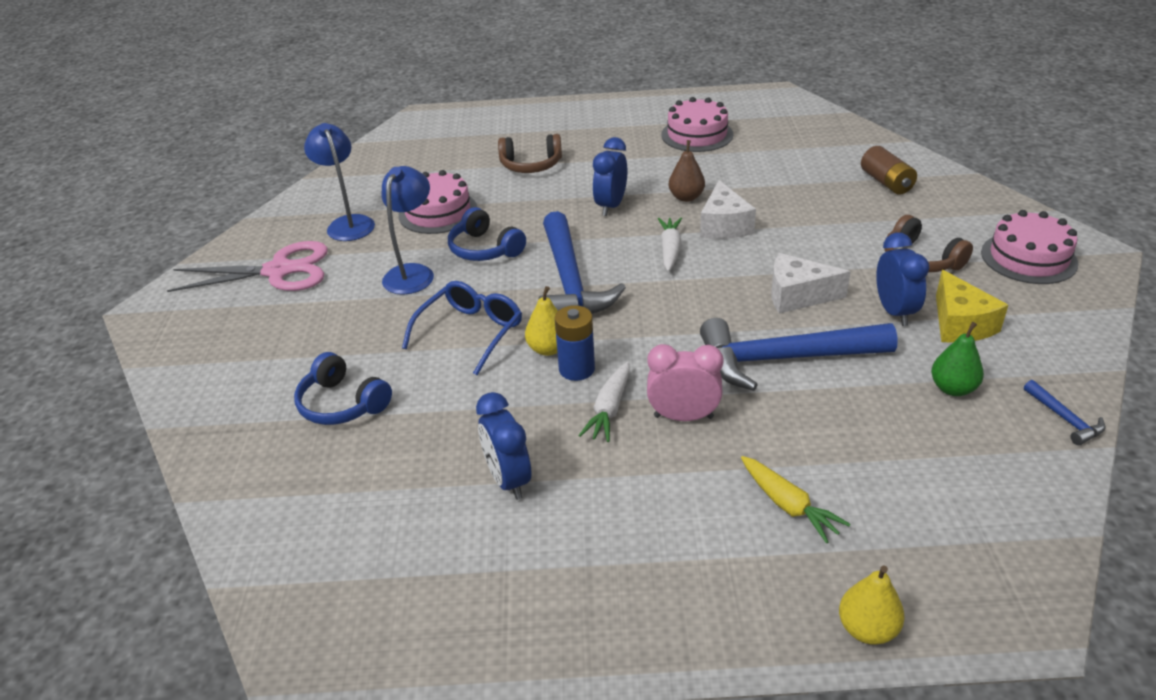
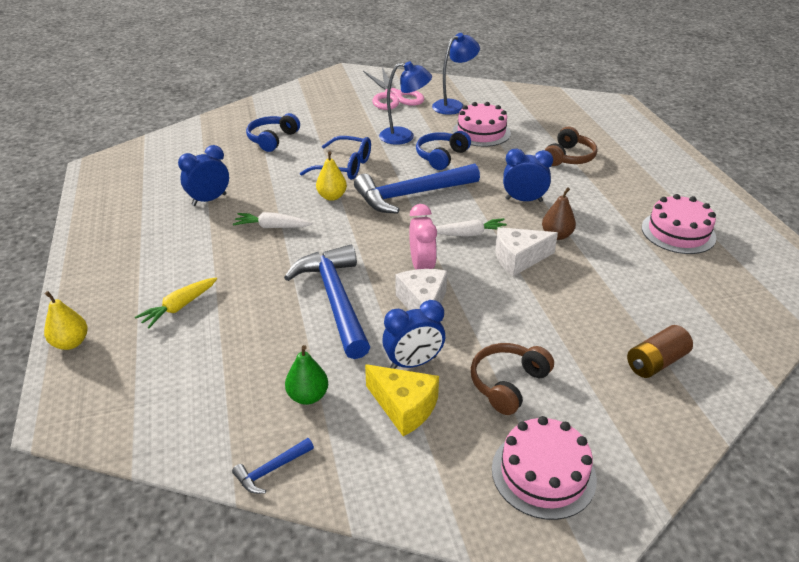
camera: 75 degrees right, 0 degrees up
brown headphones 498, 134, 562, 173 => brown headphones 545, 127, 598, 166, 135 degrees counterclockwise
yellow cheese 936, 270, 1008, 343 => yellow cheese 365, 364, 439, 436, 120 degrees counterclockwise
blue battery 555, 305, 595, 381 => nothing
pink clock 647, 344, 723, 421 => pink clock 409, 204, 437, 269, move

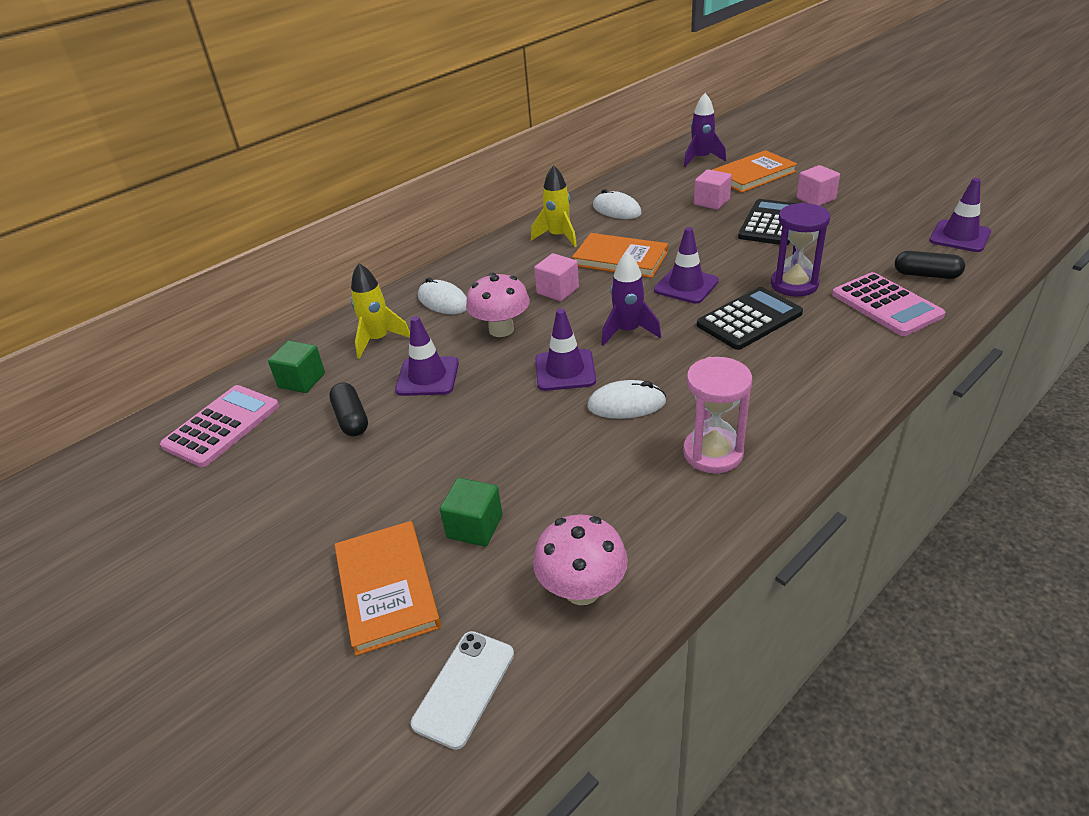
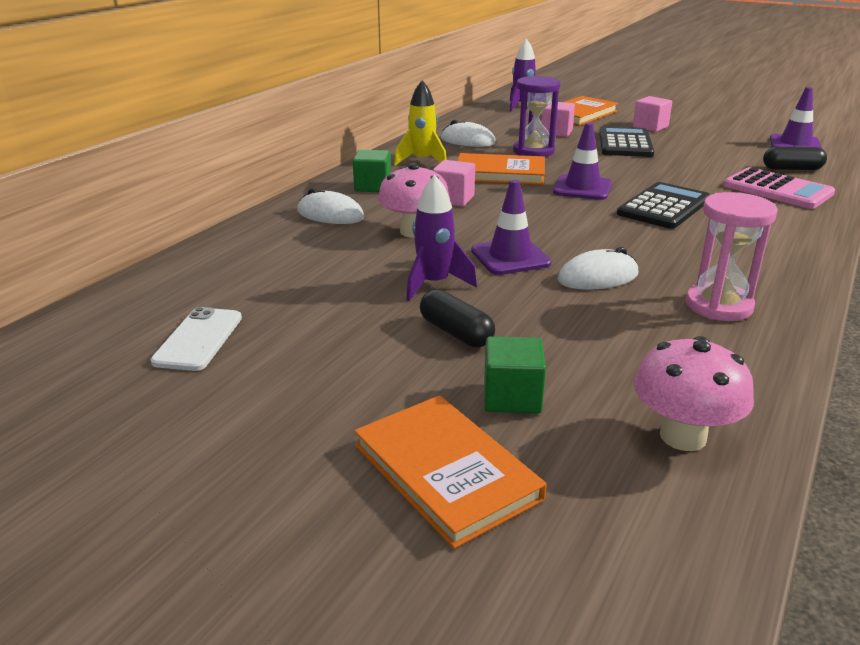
camera: 20 degrees left, 10 degrees down
purple hourglass 771, 203, 830, 297 => purple hourglass 513, 76, 560, 157, move
purple rocket 601, 251, 661, 346 => purple rocket 406, 175, 477, 301, move
yellow rocket 351, 263, 410, 359 => nothing
purple traffic cone 395, 316, 459, 396 => nothing
green cube 268, 341, 325, 393 => green cube 353, 150, 391, 192, move
black capsule 329, 382, 368, 436 => black capsule 420, 289, 495, 348, move
pink calculator 160, 385, 279, 467 => nothing
white phone 411, 631, 514, 750 => white phone 150, 307, 242, 371, move

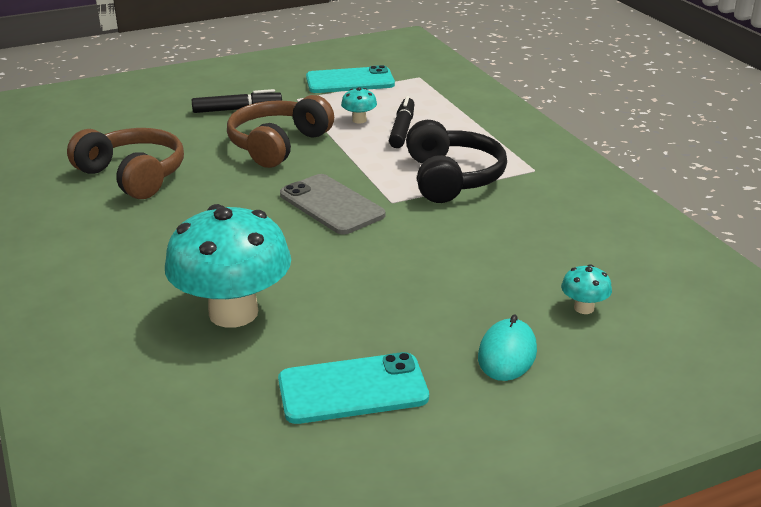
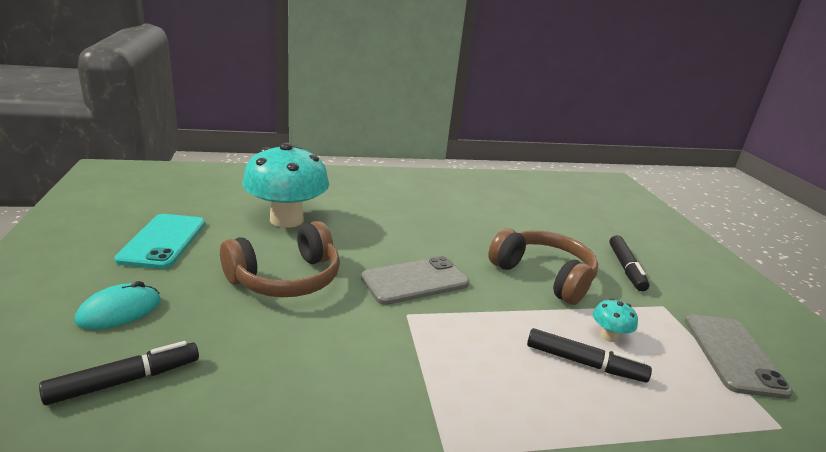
camera: 100 degrees right, 5 degrees down
turquoise phone 306, 65, 395, 93 => grey phone 685, 314, 793, 399
black headphones 406, 120, 507, 203 => nothing
brown headphones 67, 128, 184, 199 => brown headphones 220, 221, 340, 297, move
turquoise mushroom 561, 264, 612, 314 => black marker 39, 341, 199, 405
turquoise mouse 478, 314, 537, 381 => turquoise mouse 75, 281, 161, 330, 75 degrees counterclockwise

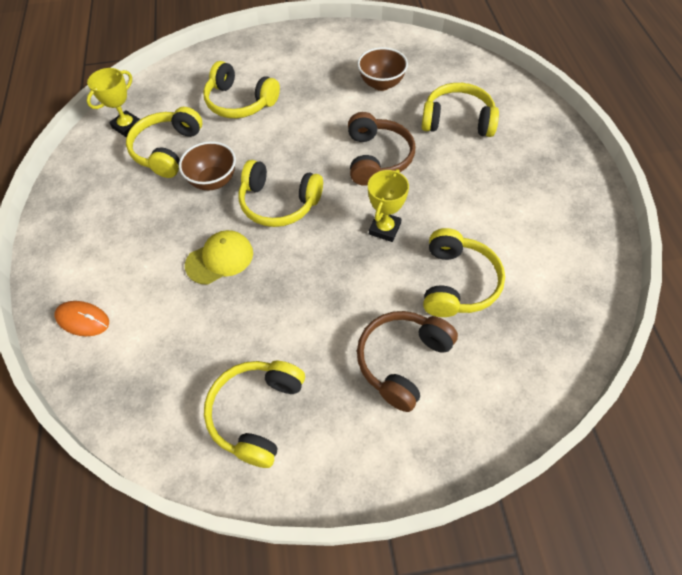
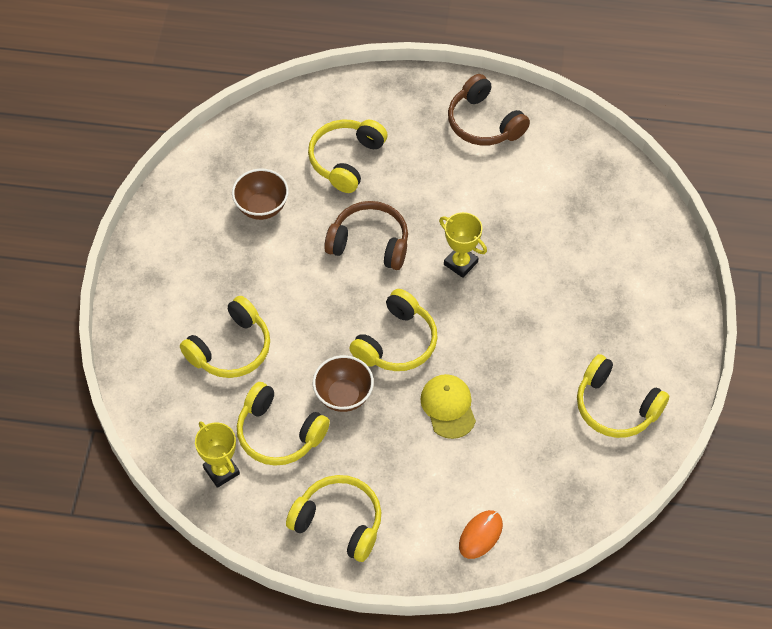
camera: 75 degrees left, 0 degrees up
yellow headphones 423, 228, 505, 317 => yellow headphones 286, 475, 381, 562, move
brown headphones 357, 311, 458, 412 => brown headphones 448, 74, 530, 146, move

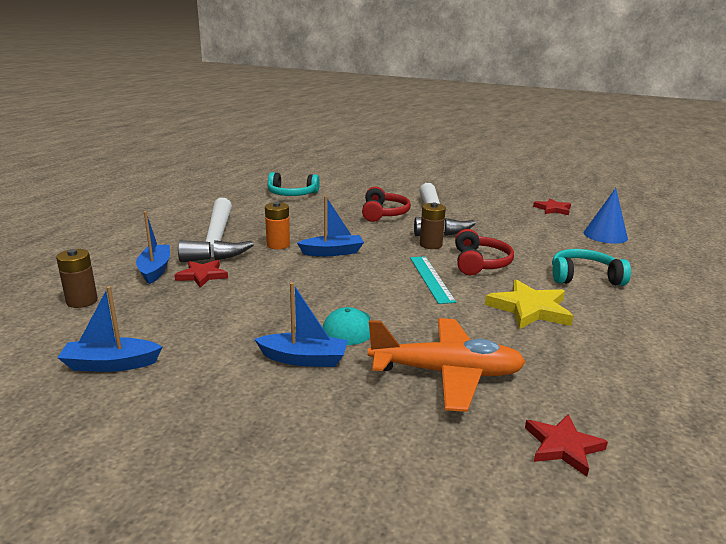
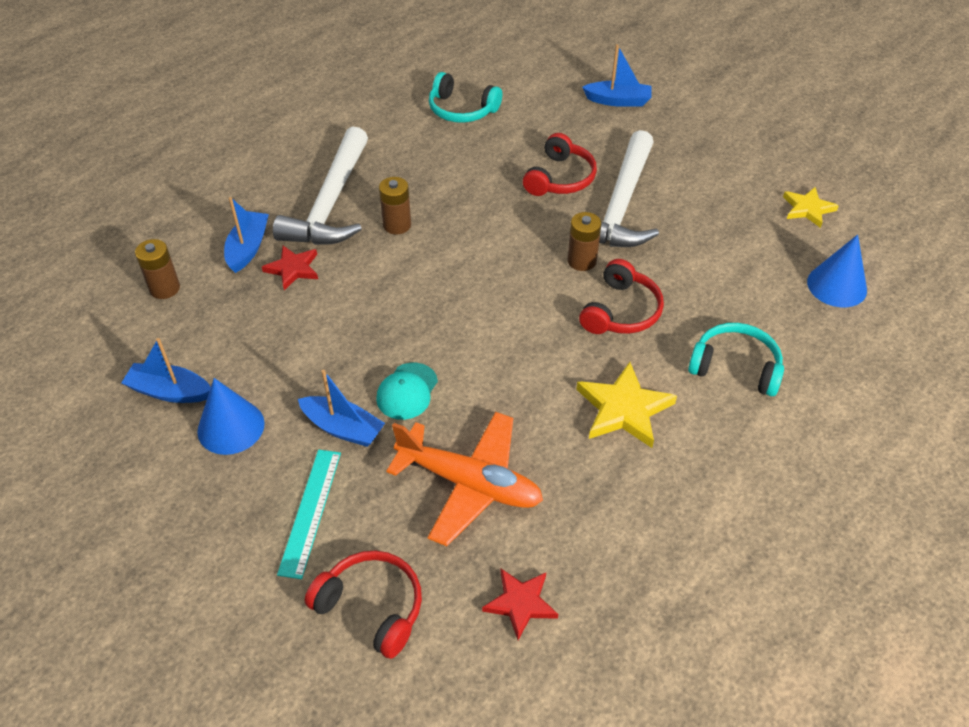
camera: 20 degrees right, 25 degrees up
blue boat 297, 196, 364, 256 => blue boat 582, 44, 651, 107, move
red star 533, 198, 571, 215 => yellow star 783, 187, 839, 228
orange battery 265, 202, 290, 249 => brown battery 379, 177, 411, 234
turquoise ruler 410, 256, 456, 304 => turquoise ruler 277, 450, 341, 579, move
nothing => blue cone 197, 378, 265, 455
nothing => red headphones 305, 550, 422, 659

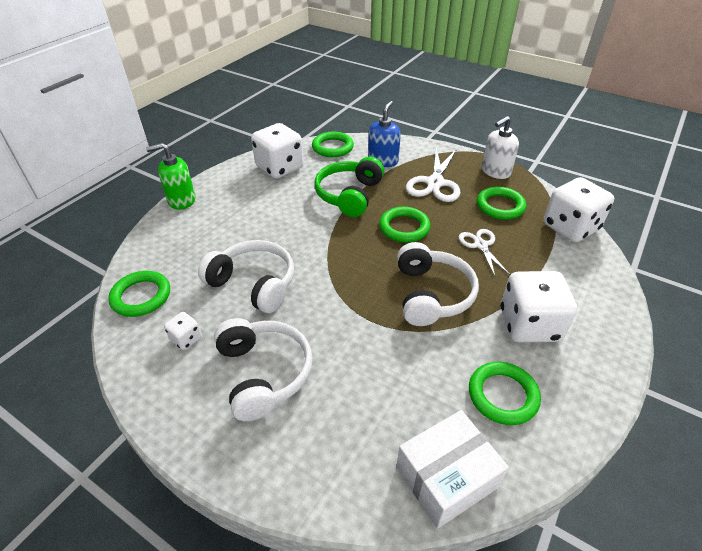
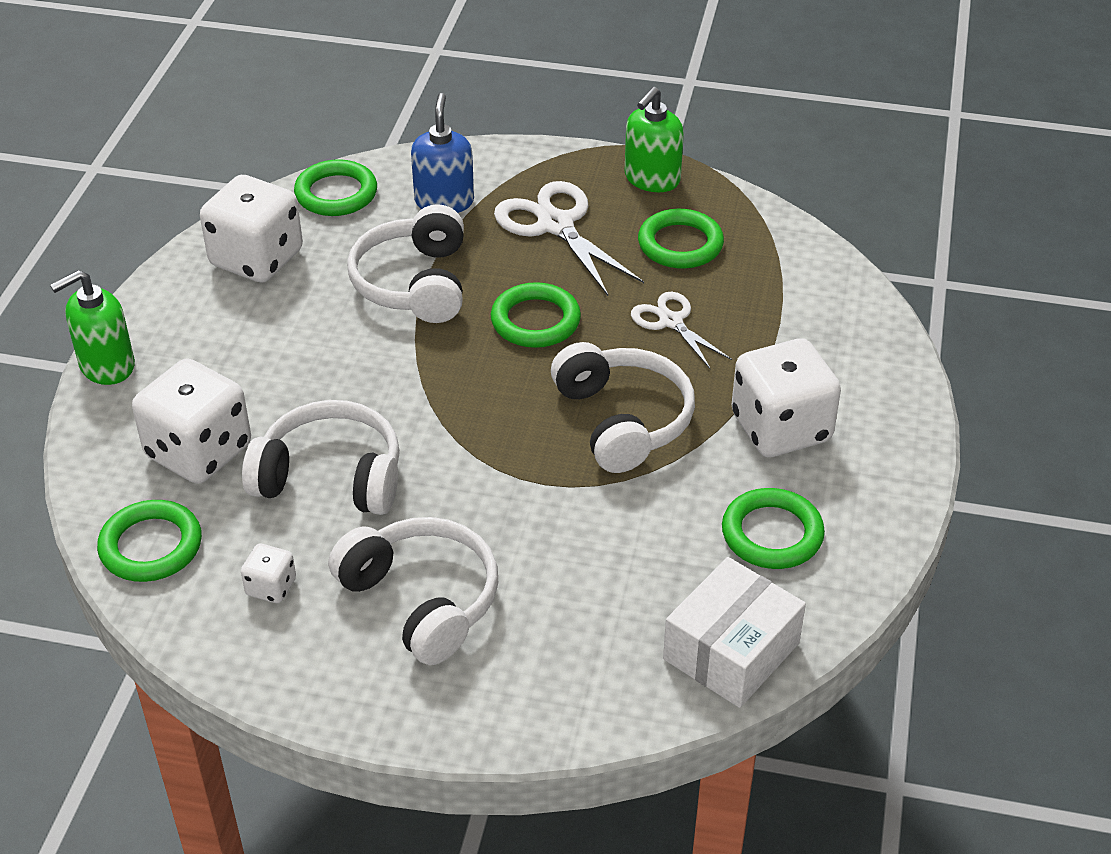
camera: 20 degrees left, 0 degrees up
white soap dispenser 482, 116, 519, 179 => green soap dispenser 625, 87, 684, 192
white scissors 406, 147, 461, 202 => white scissors 494, 181, 644, 296, 150 degrees clockwise
green headphones 314, 157, 384, 217 => white headphones 347, 204, 464, 323
white dice 544, 177, 614, 242 => white dice 132, 359, 251, 484, move

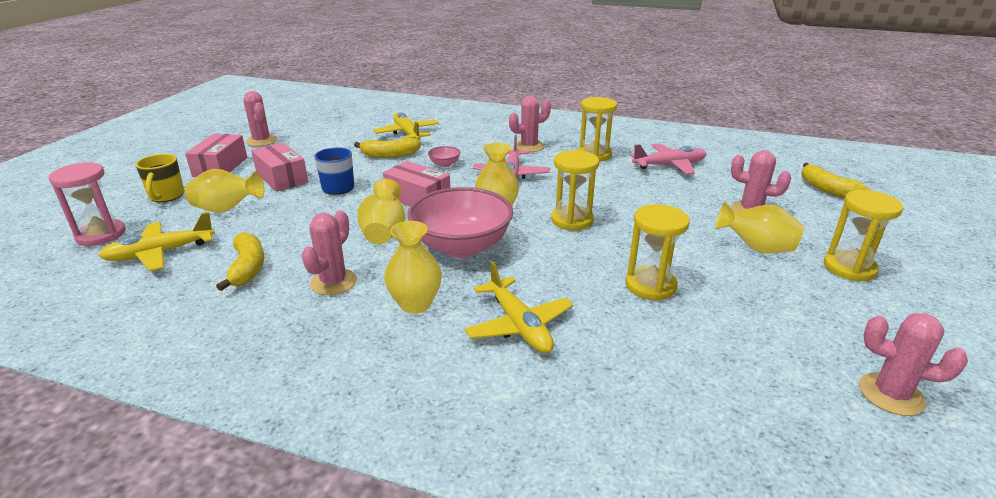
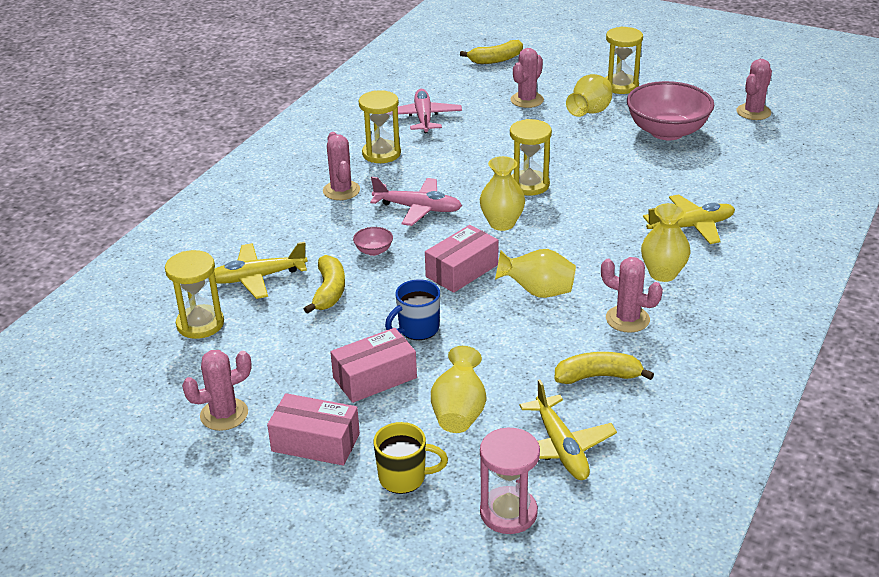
camera: 80 degrees left, 5 degrees up
pink bowl 407, 187, 513, 258 => pink bowl 627, 81, 714, 140, move
yellow hourglass 625, 204, 690, 300 => yellow hourglass 165, 250, 224, 339, move

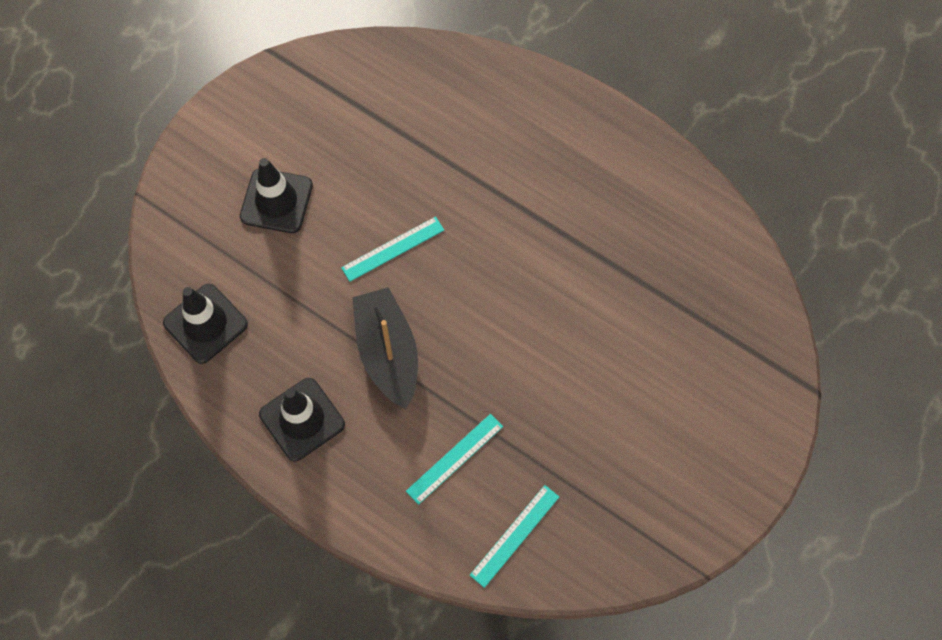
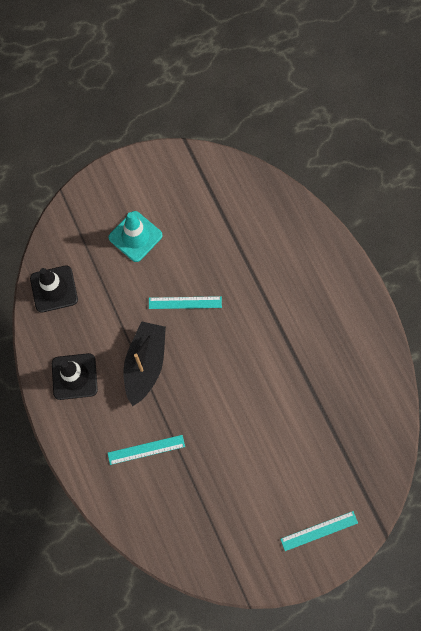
camera: 30 degrees right, 5 degrees up
black traffic cone 240, 158, 313, 233 => turquoise traffic cone 108, 211, 163, 262
turquoise ruler 470, 485, 559, 588 => turquoise ruler 280, 511, 358, 551, move

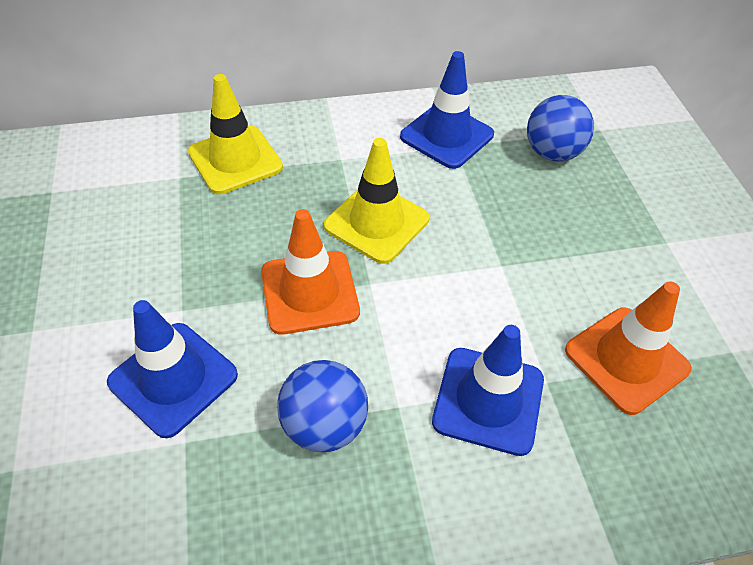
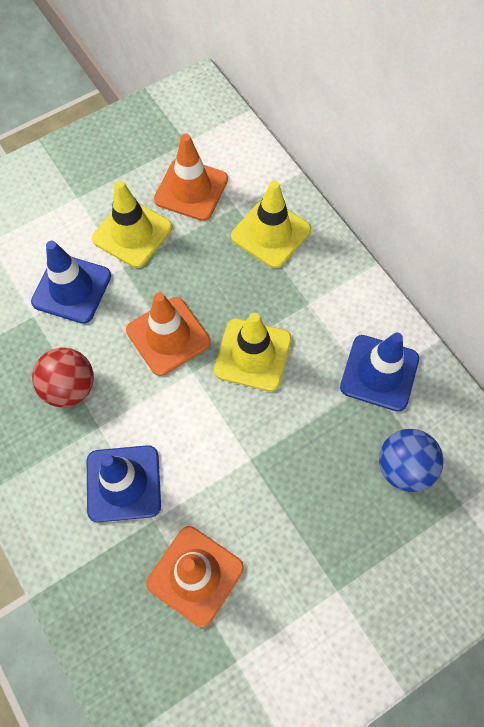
camera: 70 degrees right, 15 degrees up
blue ball 277, 360, 368, 452 => red ball 32, 347, 94, 408
nothing => orange traffic cone 154, 134, 228, 221
nothing => yellow traffic cone 92, 180, 172, 268

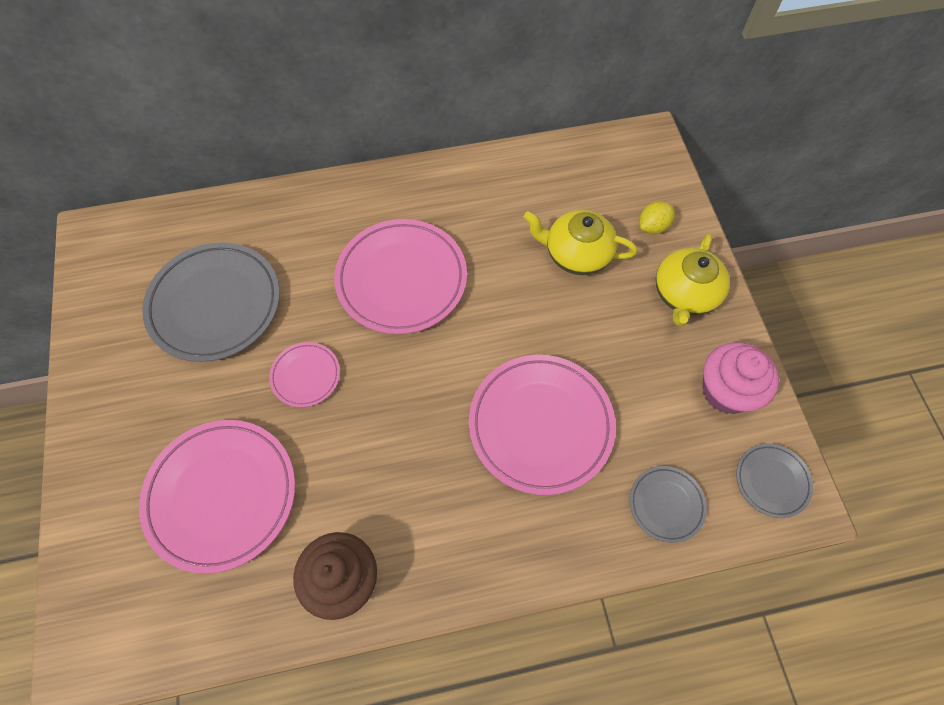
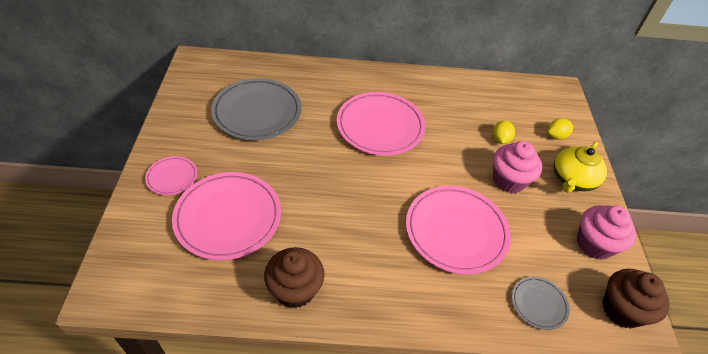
camera: 10 degrees right, 15 degrees down
yellow teapot 524, 210, 637, 275 => yellow lemon 493, 120, 515, 144
pink plate 269, 342, 340, 407 => pink plate 145, 156, 197, 195, move
grey plate 736, 444, 813, 518 => brown cupcake 602, 269, 670, 329
nothing => pink cupcake 493, 141, 542, 193

